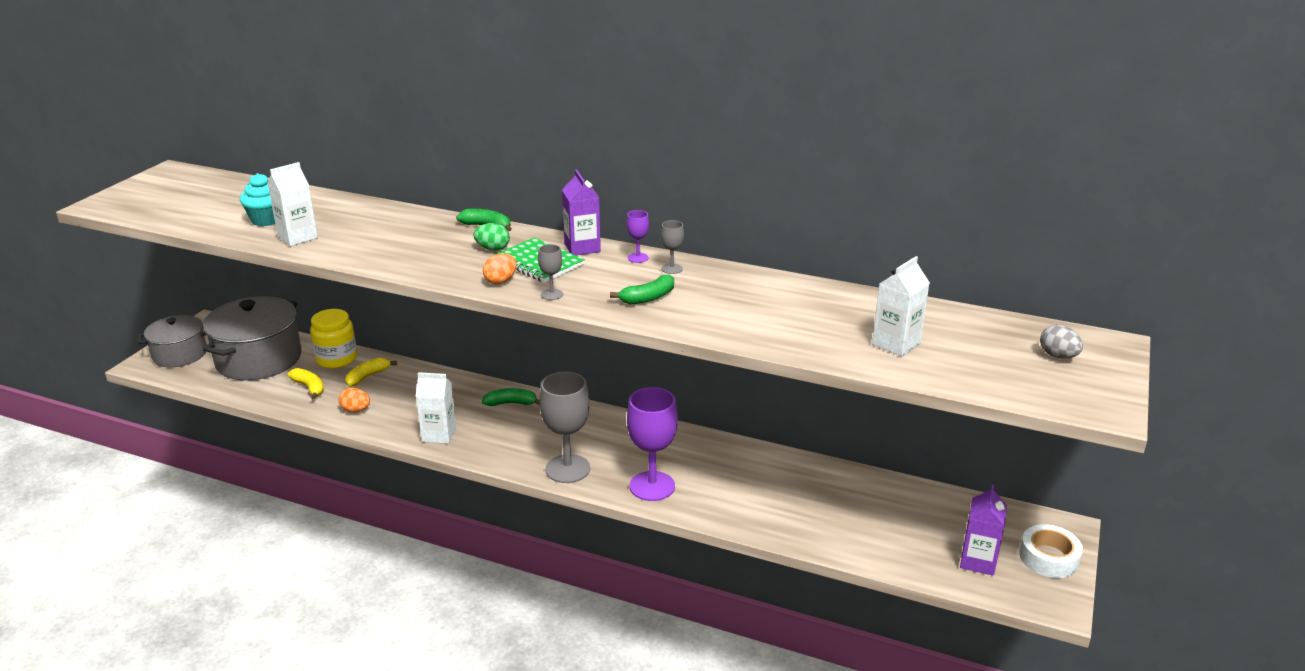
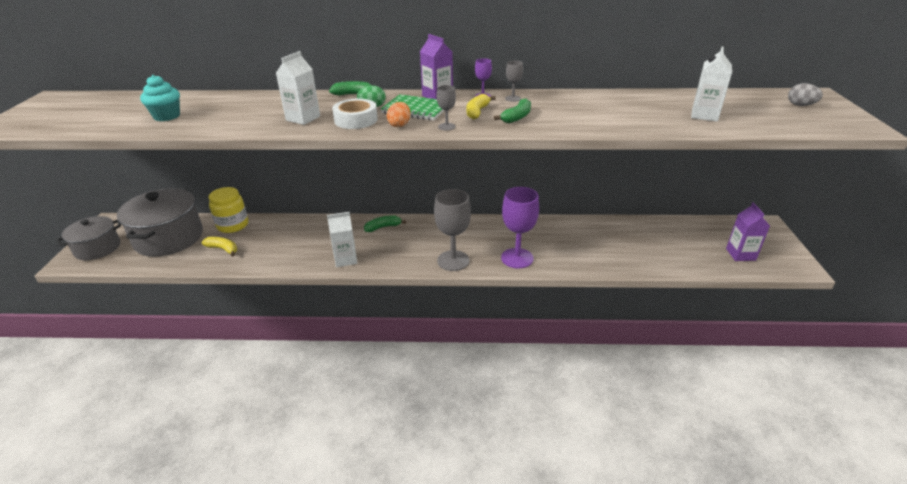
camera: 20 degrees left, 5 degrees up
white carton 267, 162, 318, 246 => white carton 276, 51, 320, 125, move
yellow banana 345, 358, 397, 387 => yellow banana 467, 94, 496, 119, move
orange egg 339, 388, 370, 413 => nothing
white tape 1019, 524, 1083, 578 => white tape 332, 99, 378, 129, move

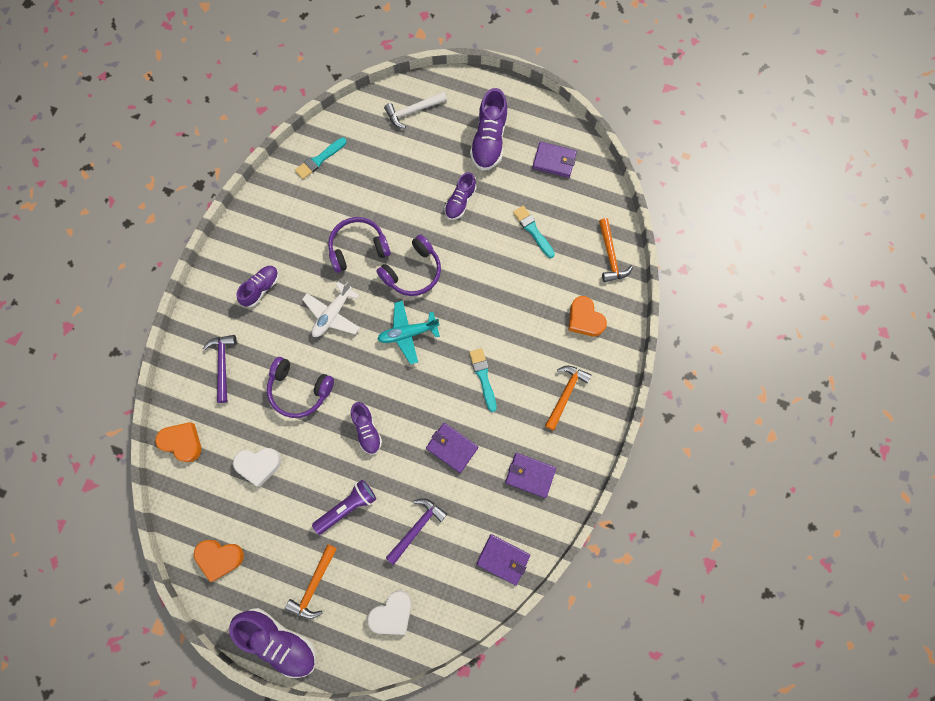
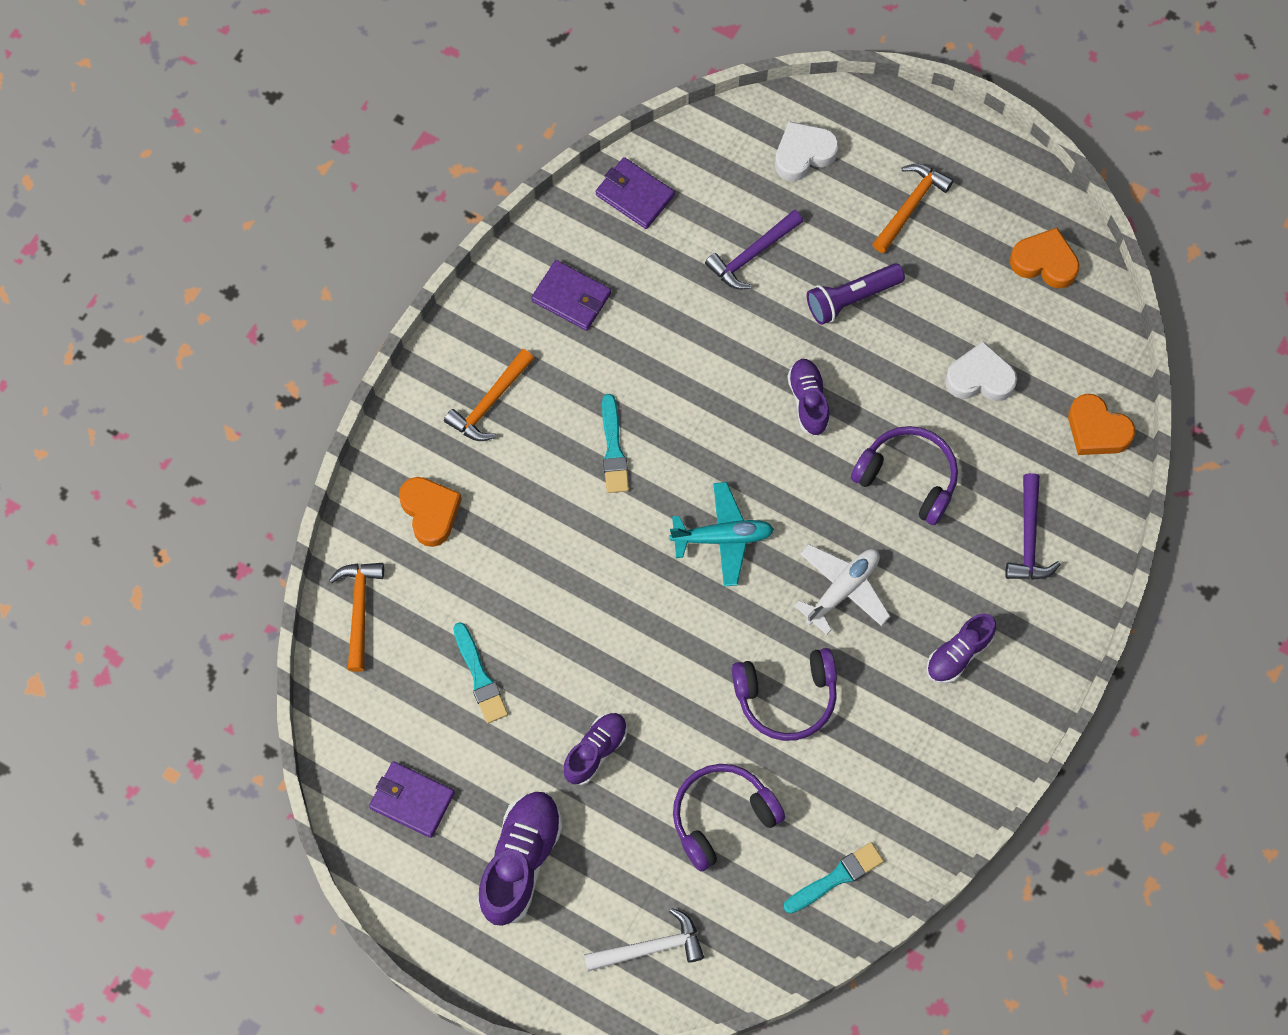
camera: 170 degrees left, 5 degrees down
purple headphones 377, 234, 441, 296 => purple headphones 673, 764, 785, 872, move
purple wallet 426, 423, 478, 473 => nothing
purple shoe 229, 608, 316, 678 => nothing

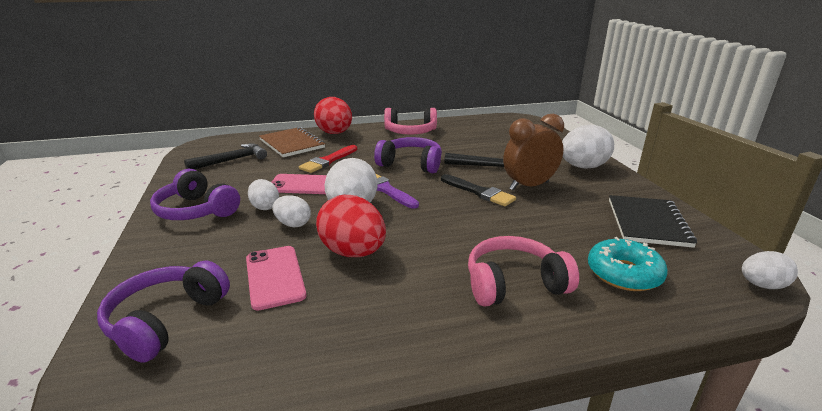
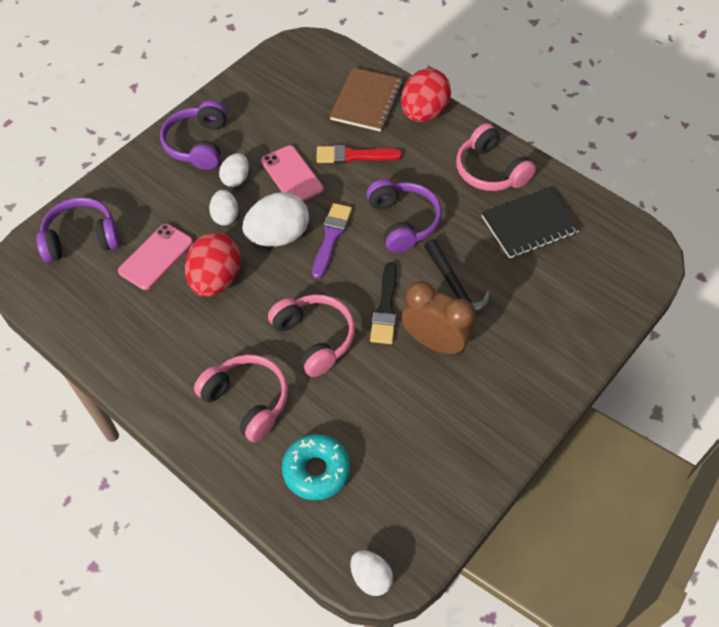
camera: 55 degrees right, 30 degrees up
white egg 562, 125, 614, 169 => nothing
black hammer 184, 143, 267, 170 => nothing
black notebook 609, 195, 697, 248 => black notebook 481, 188, 580, 259, move
nothing => pink headphones 268, 294, 355, 377

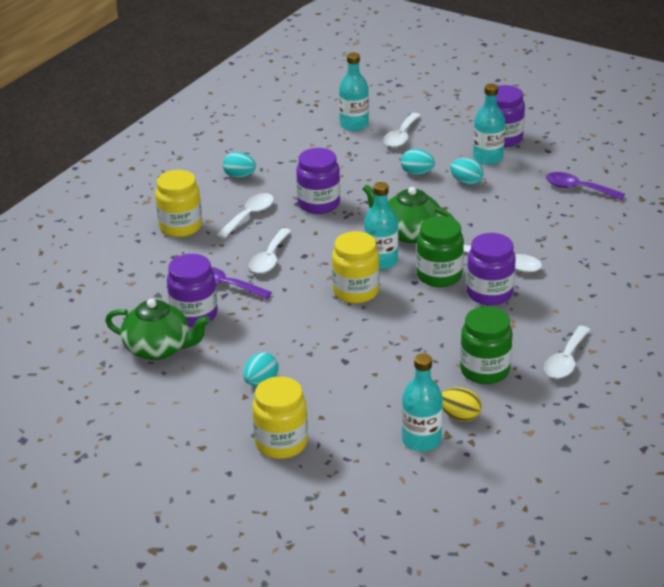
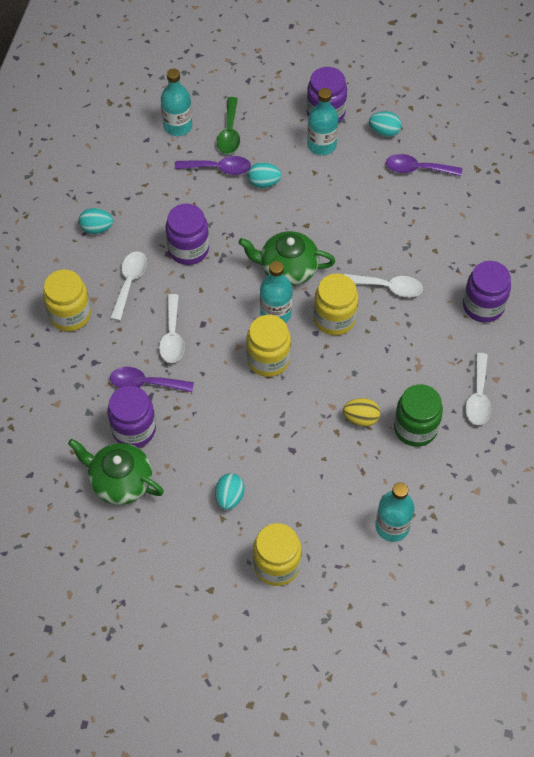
camera: 20 degrees left, 25 degrees up
white spoon 384, 113, 421, 147 => green spoon 217, 97, 240, 154
turquoise egg 450, 158, 483, 186 => turquoise egg 369, 111, 402, 137, move
green jar 416, 216, 464, 287 => yellow jar 314, 274, 358, 335
purple jar 467, 233, 516, 305 => purple jar 463, 261, 511, 323, move
green teapot 105, 299, 210, 360 => green teapot 68, 439, 164, 505, 150 degrees counterclockwise
yellow egg 442, 387, 482, 422 => yellow egg 343, 398, 380, 427, move
nothing => purple spoon 175, 156, 251, 175

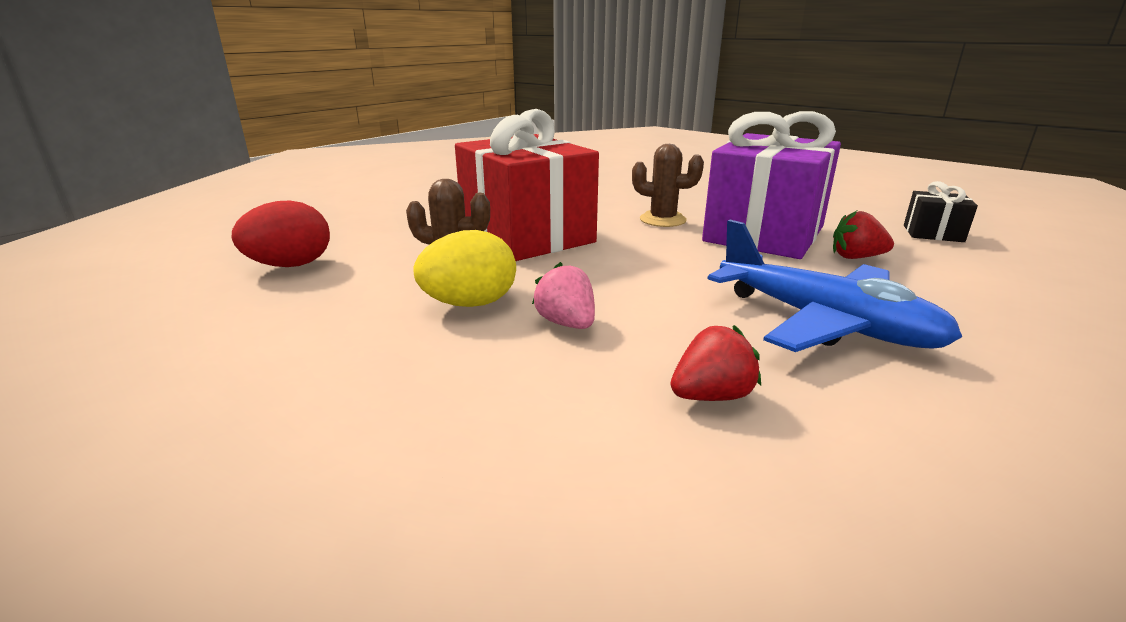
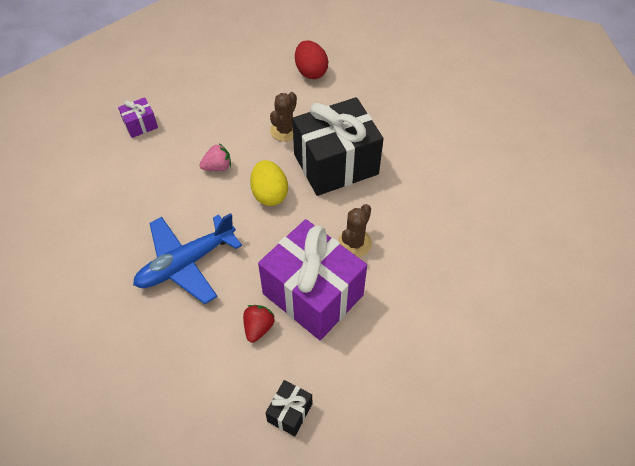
camera: 100 degrees right, 30 degrees up
red gift 455, 109, 599, 261 => black gift 292, 97, 384, 196
yellow egg 413, 230, 516, 307 => yellow egg 250, 160, 288, 206, move
red strawberry 670, 325, 761, 401 => nothing
nothing => purple gift 118, 97, 158, 138

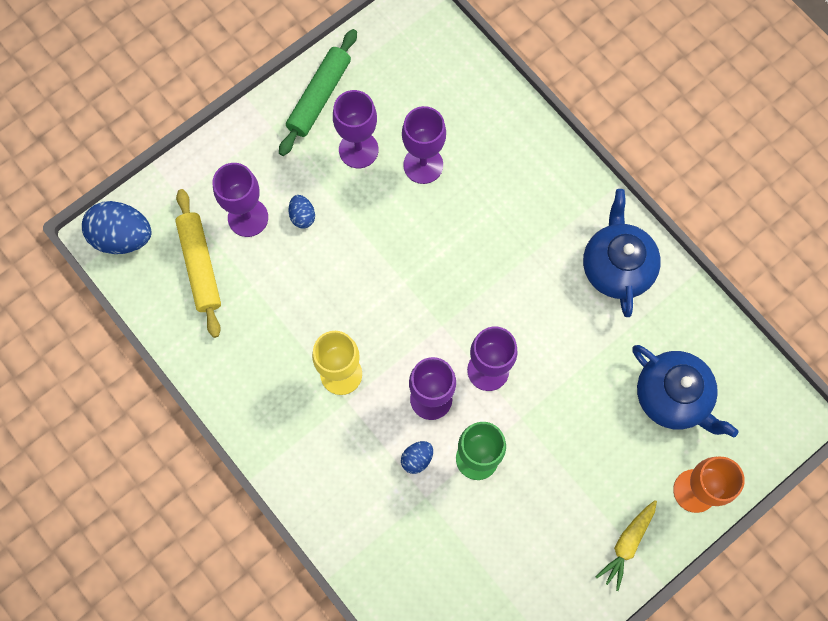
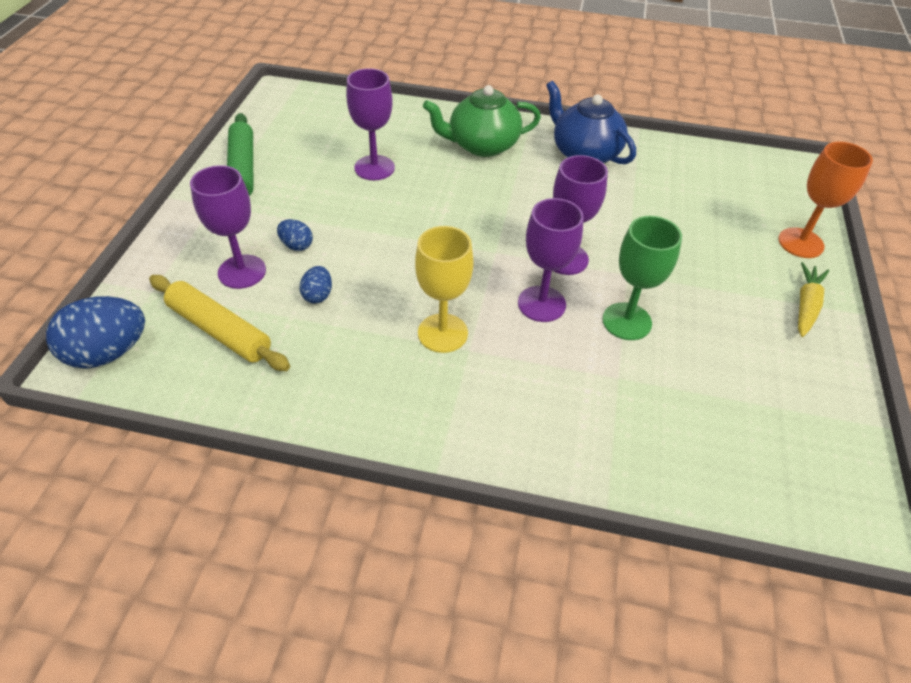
camera: 40 degrees left, 25 degrees down
purple goblet 333, 90, 379, 168 => nothing
blue teapot 632, 345, 739, 438 => nothing
blue egg 401, 441, 433, 474 => blue egg 300, 266, 332, 304, move
yellow carrot 596, 500, 657, 591 => yellow carrot 798, 262, 829, 337, 150 degrees counterclockwise
nothing => green teapot 423, 85, 541, 157

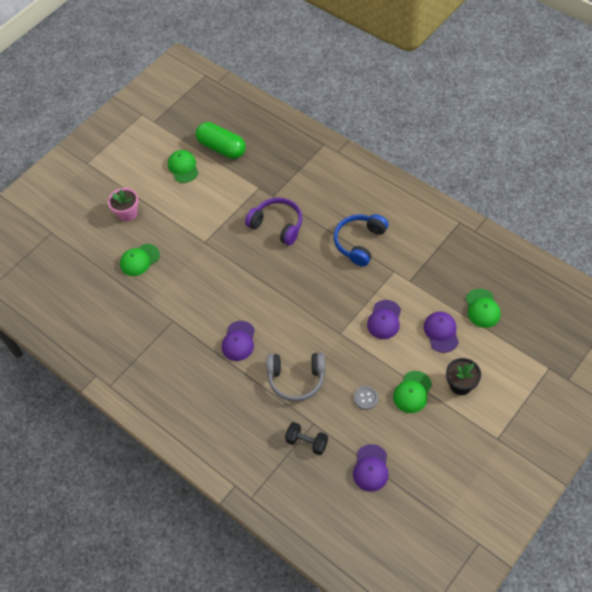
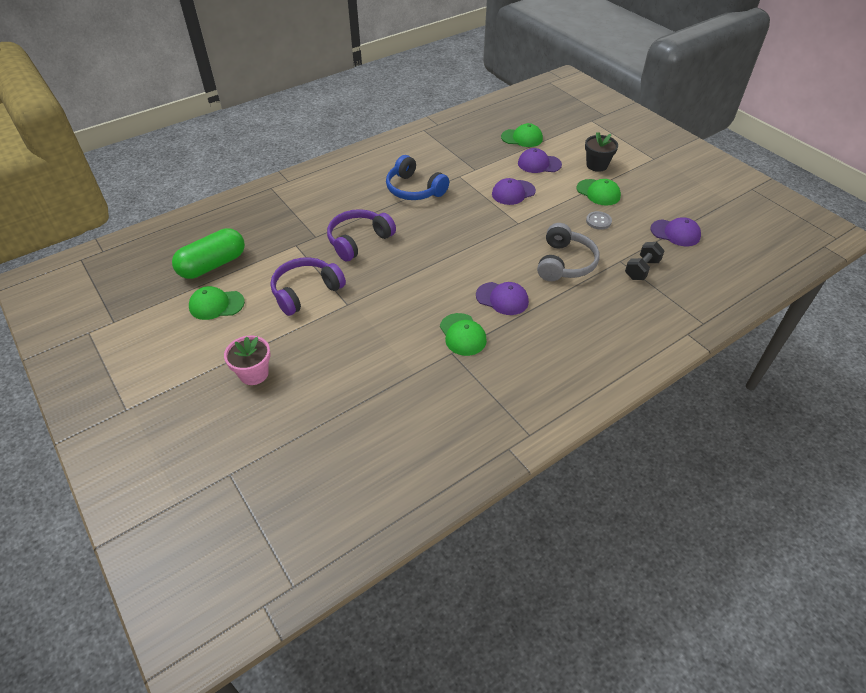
camera: 80 degrees left, 10 degrees down
green cap 120, 244, 160, 276 => green cap 440, 313, 487, 356, move
purple cap 367, 300, 401, 339 => purple cap 492, 178, 536, 205, 120 degrees clockwise
nothing => purple headphones 270, 257, 346, 316

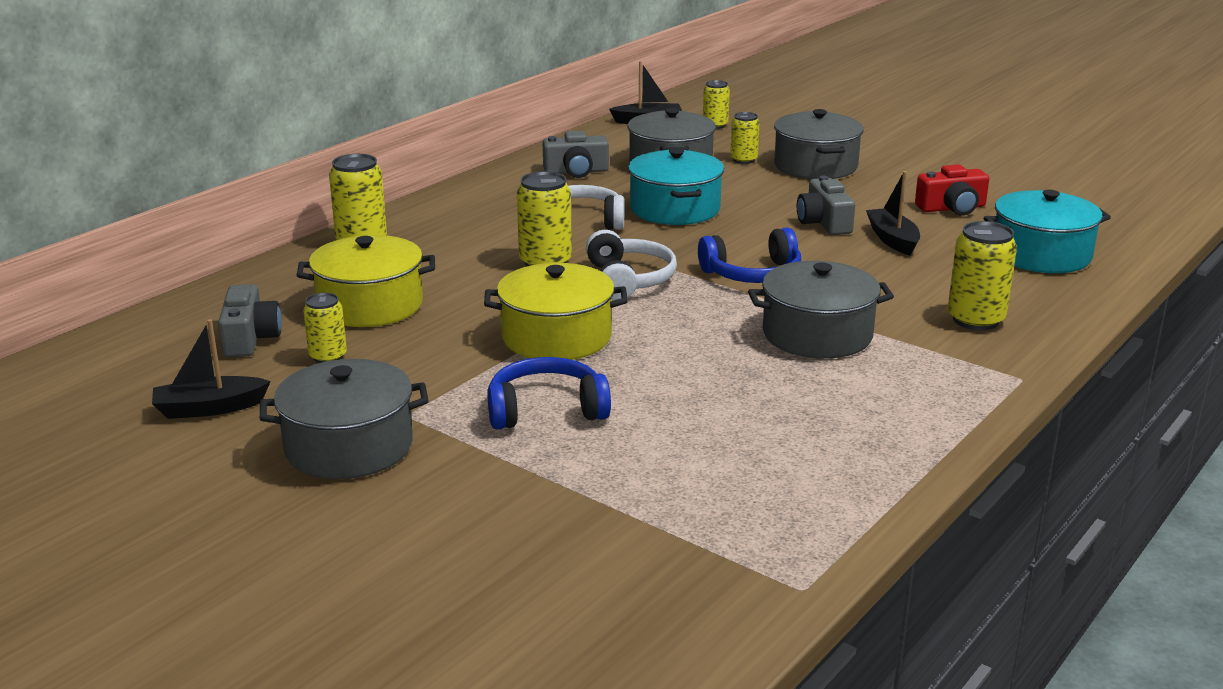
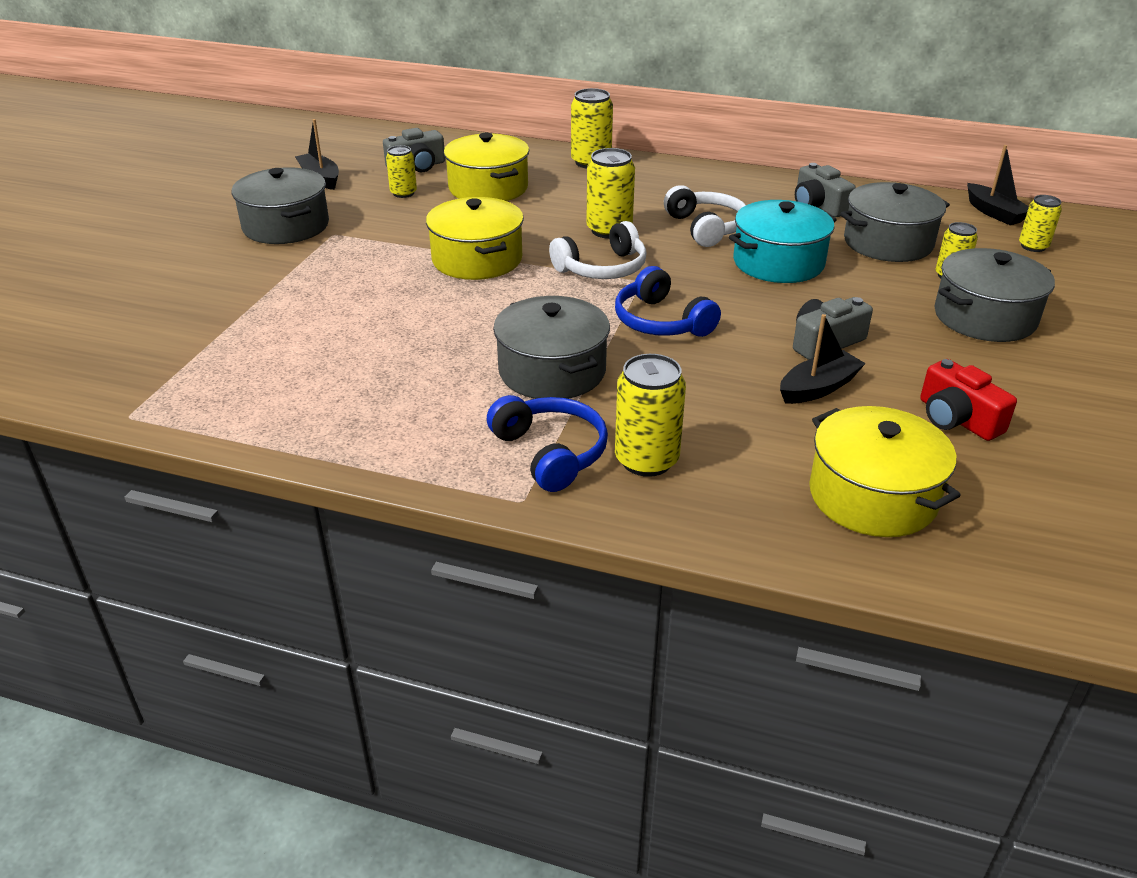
camera: 70 degrees right, 10 degrees up
turquoise pot 984, 190, 1111, 273 => yellow pot 809, 406, 961, 537
blue headphones 487, 357, 611, 429 => blue headphones 487, 395, 608, 492, move

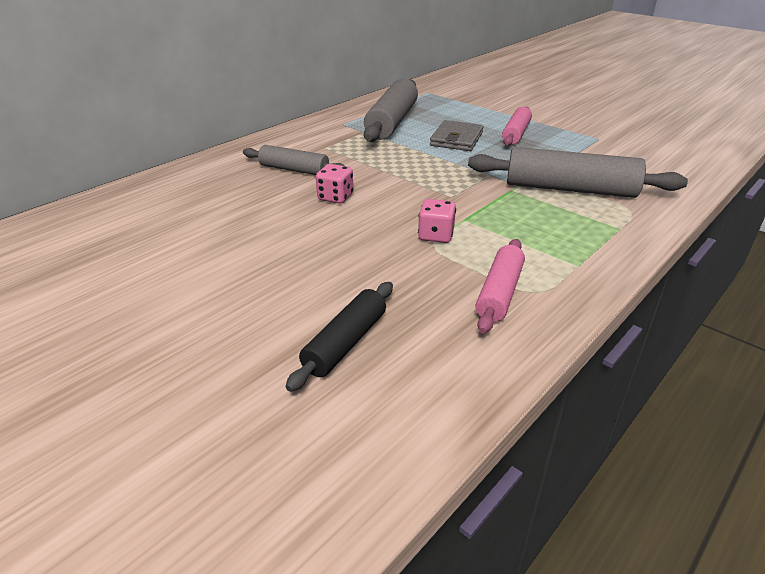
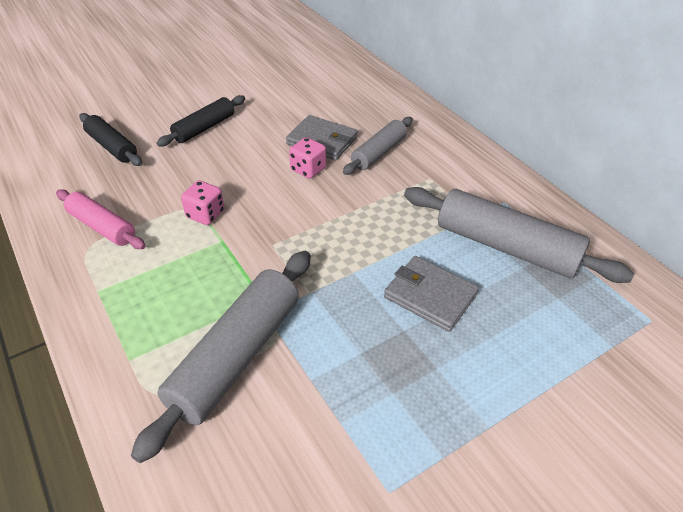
camera: 105 degrees right, 10 degrees up
pink rolling pin 502, 107, 532, 146 => nothing
nothing => black rolling pin 157, 95, 245, 147
nothing => grey wallet 286, 115, 358, 160

